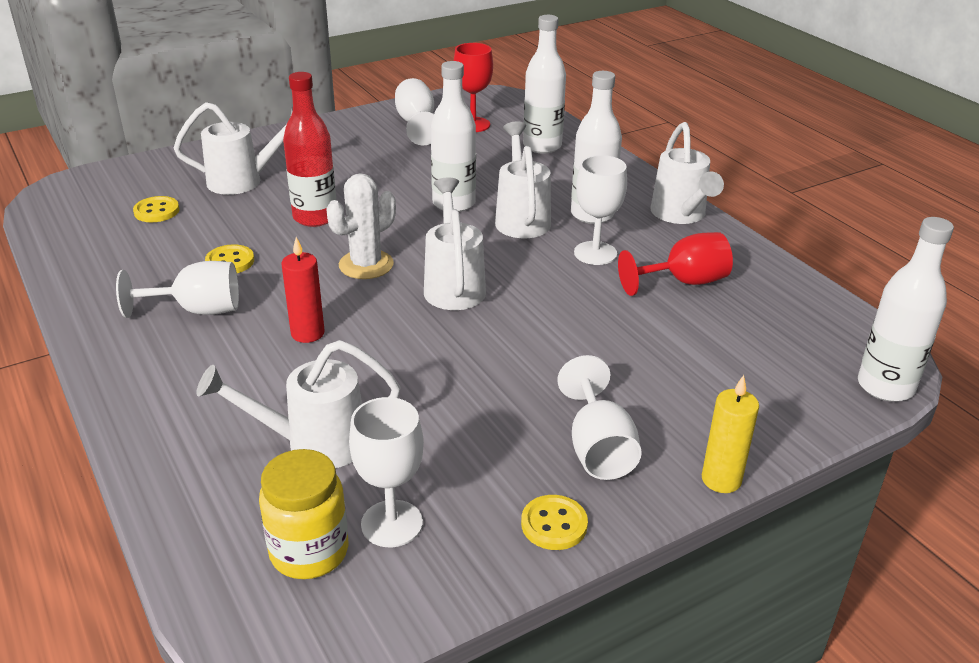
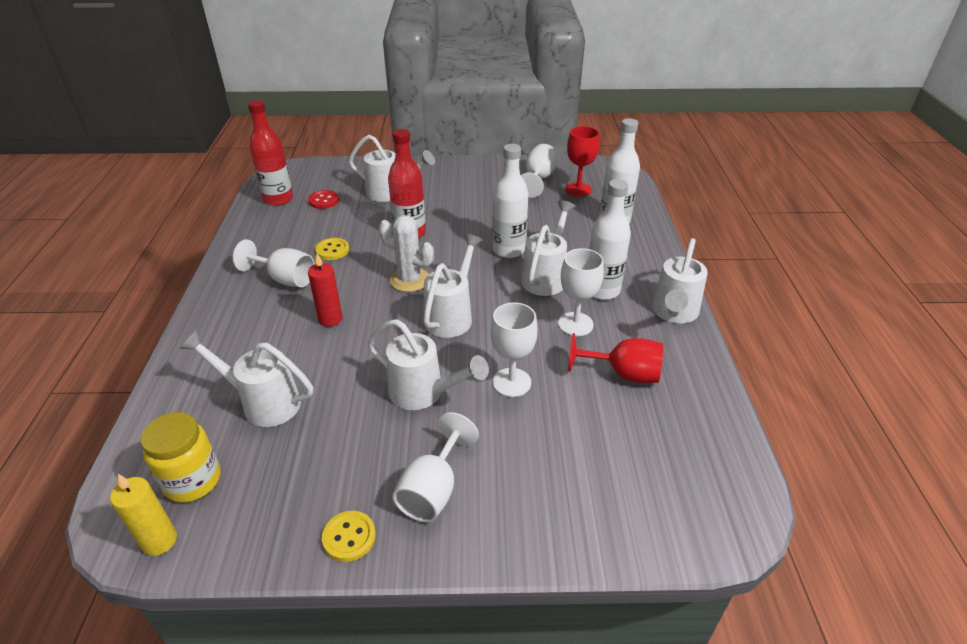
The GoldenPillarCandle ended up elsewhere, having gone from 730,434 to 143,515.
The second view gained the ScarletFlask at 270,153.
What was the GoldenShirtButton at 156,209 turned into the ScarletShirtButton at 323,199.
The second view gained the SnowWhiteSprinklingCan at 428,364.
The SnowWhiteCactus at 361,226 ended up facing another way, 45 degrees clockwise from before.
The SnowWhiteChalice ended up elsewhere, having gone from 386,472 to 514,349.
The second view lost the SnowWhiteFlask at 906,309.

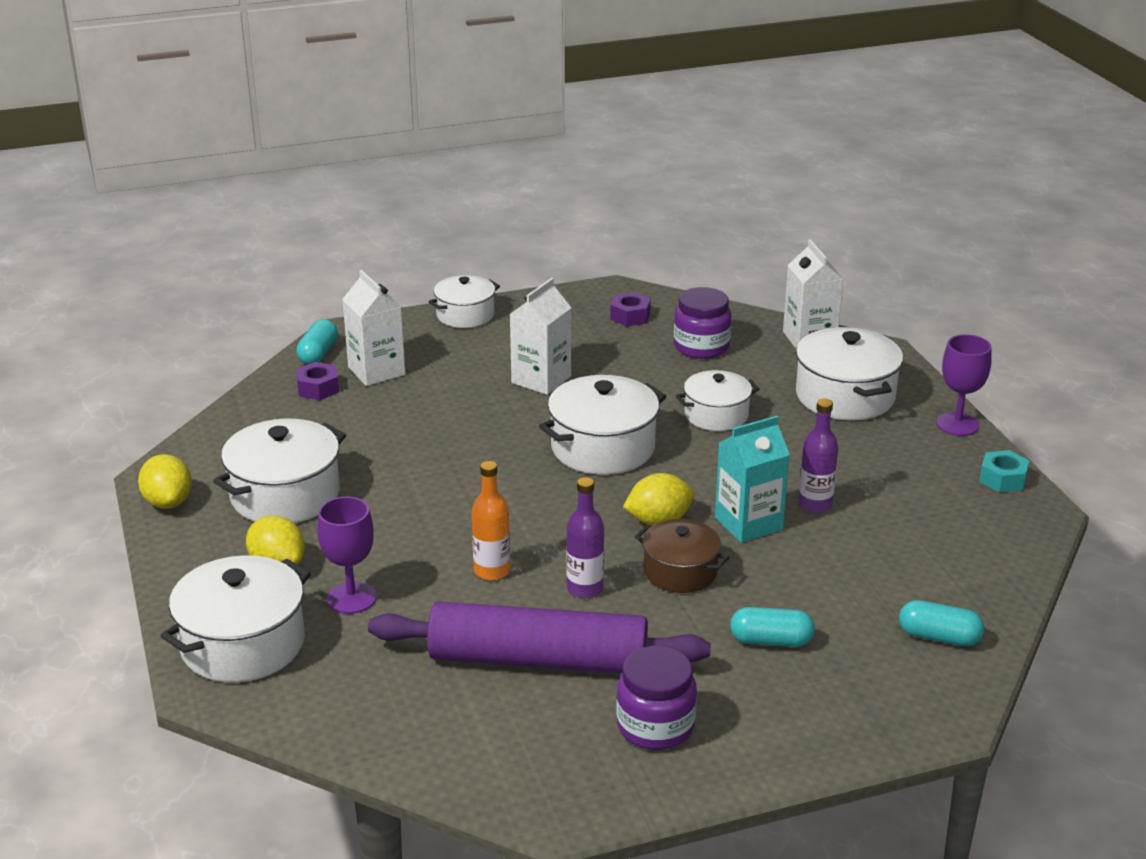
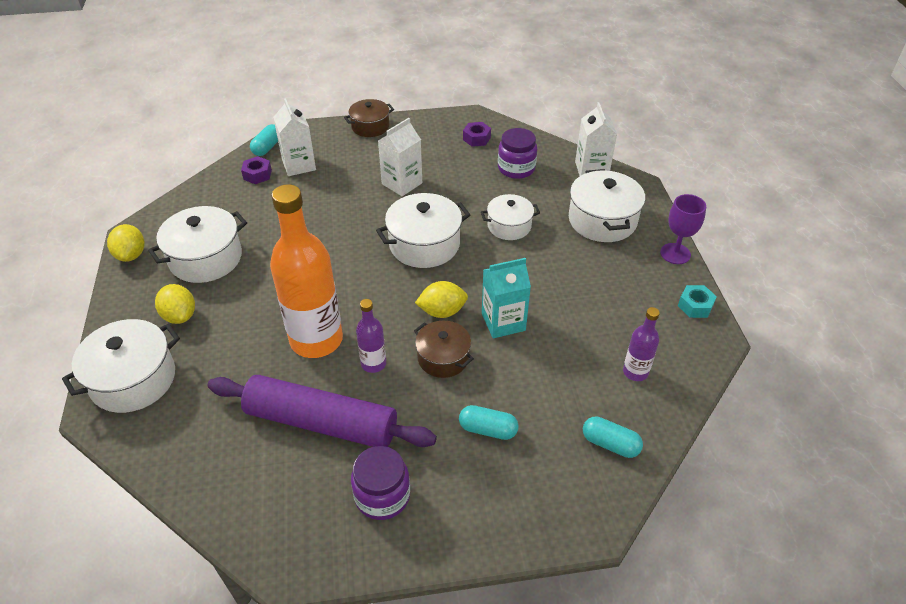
The size of the OrangeColouredFlask at 491,521 changed by a factor of 2.15.
What was the SnowWhiteCookingPot at 464,301 turned into the DarkBrownCookingPot at 369,118.
The VioletFlask ended up elsewhere, having gone from 818,456 to 641,344.
The second view lost the VioletChalice at 346,555.

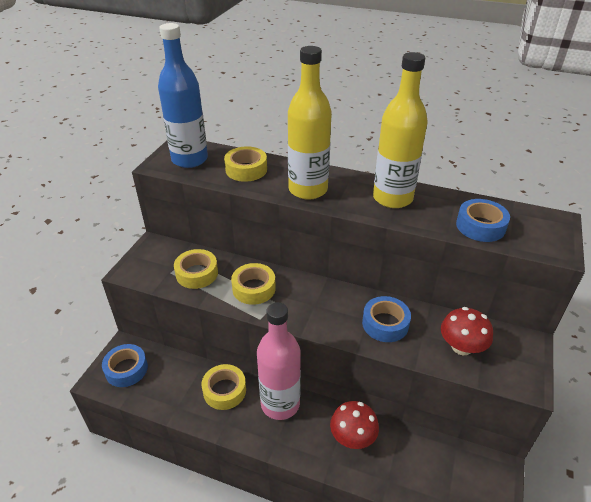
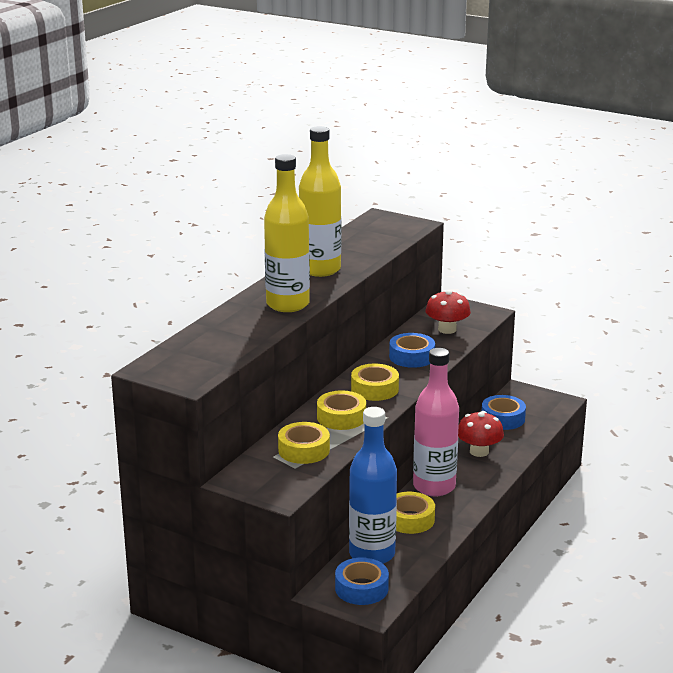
The BlueFlask ended up elsewhere, having gone from 183,95 to 373,485.
The GoldenRollOfTape ended up elsewhere, having gone from 245,164 to 375,382.
The BlueRollOfTape ended up elsewhere, having gone from 483,220 to 504,412.

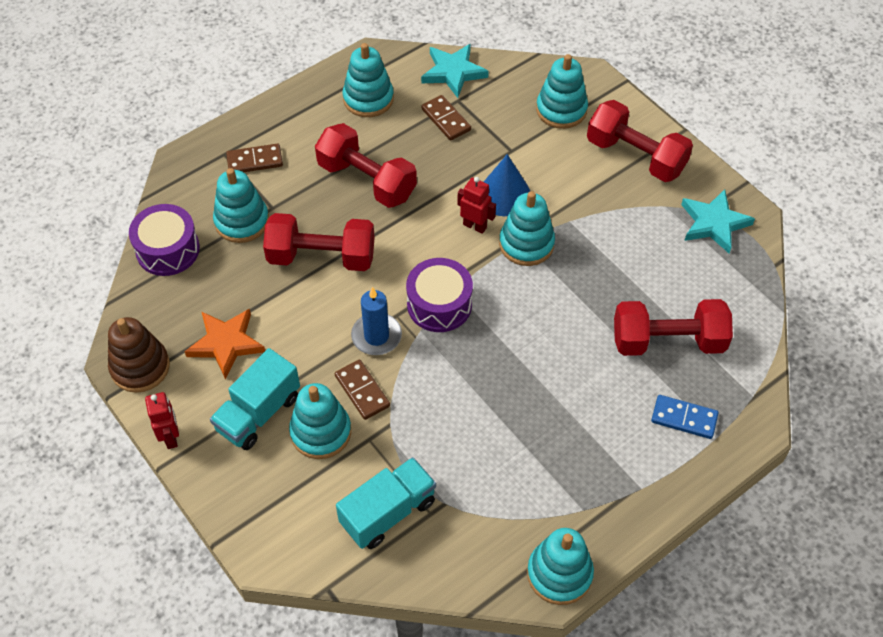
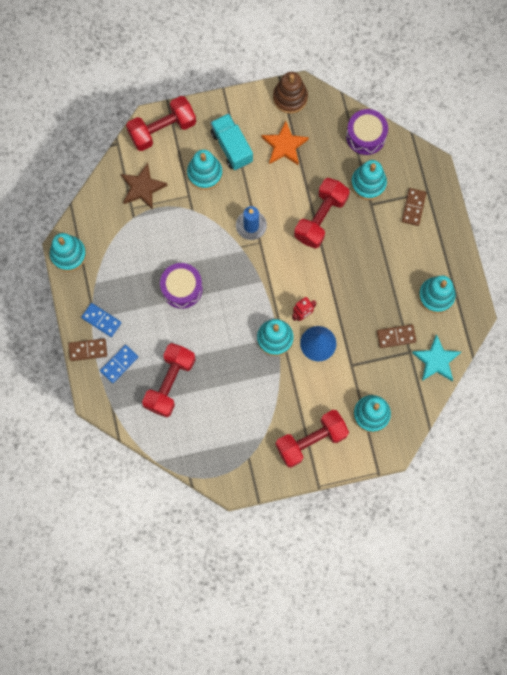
The DarkBrownDominoPiece ended up elsewhere, having gone from 362,390 to 87,350.
The second view gained the BlueDominoPiece at 101,320.
Where the TealLorry stood at 386,503, the DarkBrownStarShape came to stand at 144,186.
The ScarletHandWeight ended up elsewhere, having gone from 366,165 to 161,123.
The VioletToyDrum ended up elsewhere, having gone from 439,295 to 181,286.
The second view lost the ScarletToyRobot at 162,420.
The second view lost the TealStarShape at 718,221.

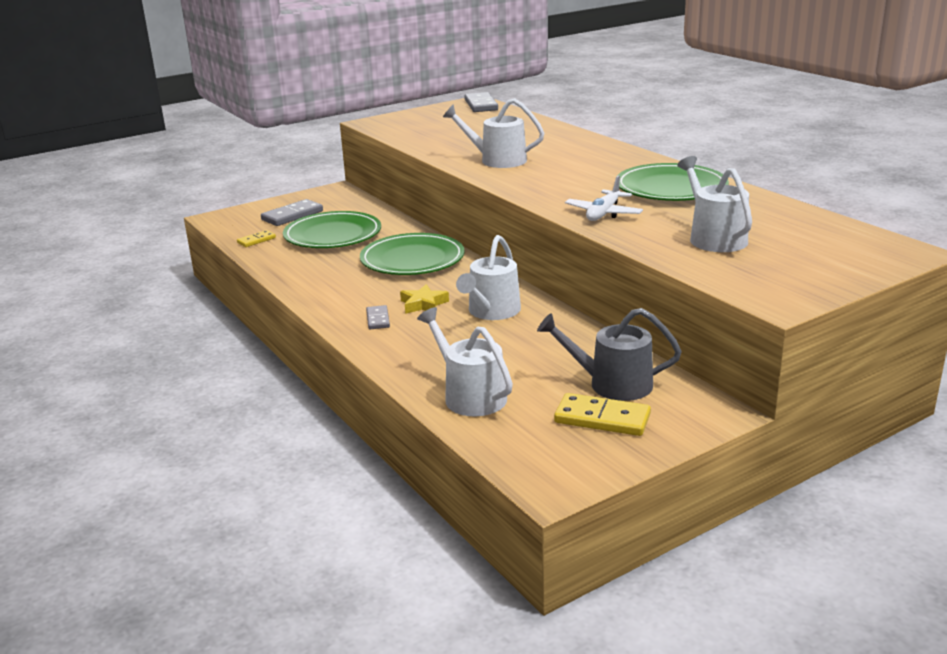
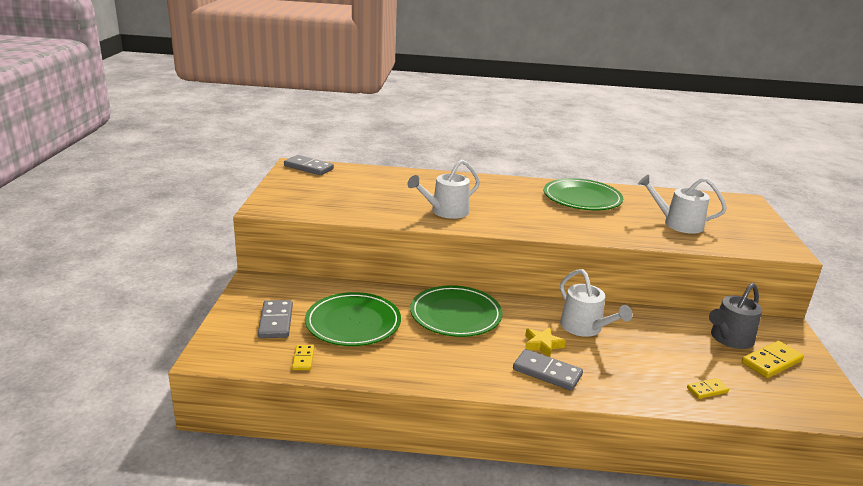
The size of the GreyDominoPiece at 378,317 changed by a factor of 1.72.
Where the SnowWhiteSprinklingCan stood at 465,361, the GoldenDominoPiece came to stand at 708,388.
The second view lost the SnowWhiteAeroplane at 604,198.

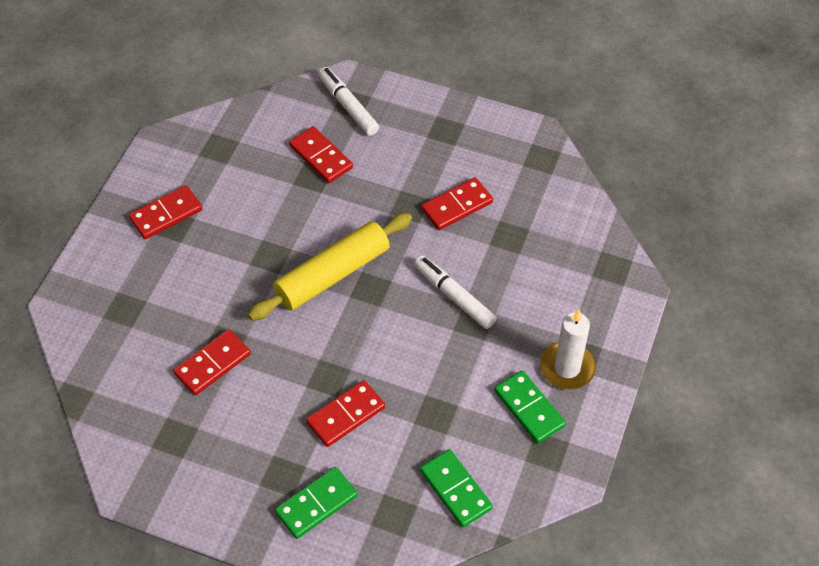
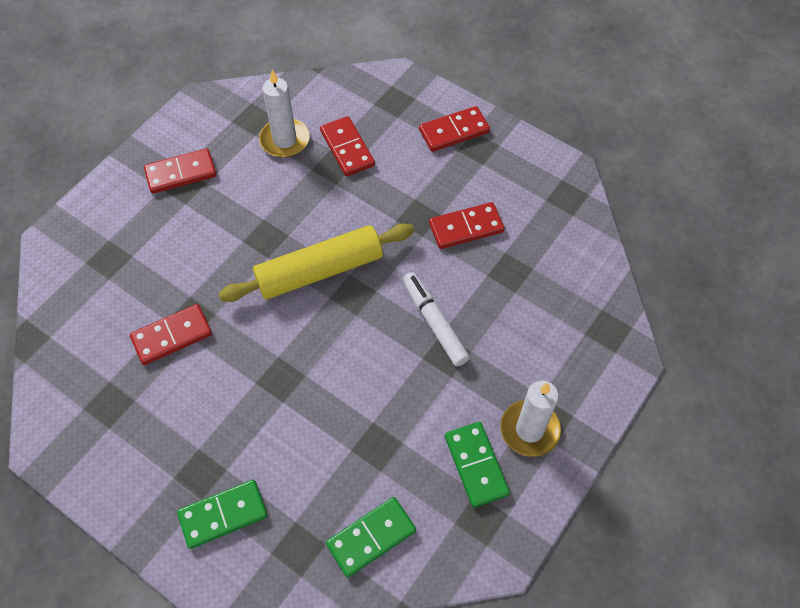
The second view gained the SnowWhitePillarCandle at 284,113.
The GreenDominoPiece at 456,488 ended up facing another way, 75 degrees clockwise from before.
The ScarletDominoPiece ended up elsewhere, having gone from 345,413 to 454,129.
The second view lost the SnowWhiteMarkerPen at 348,101.

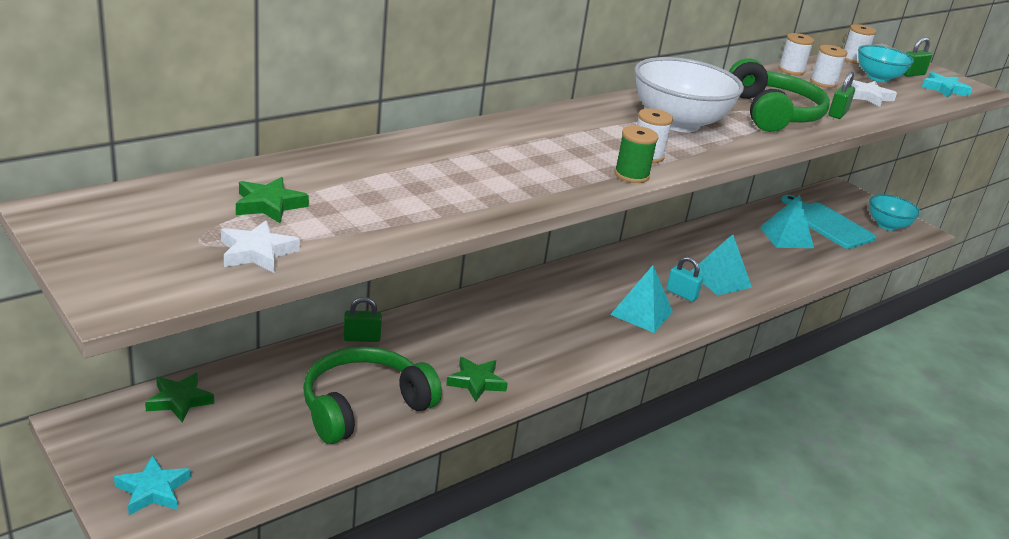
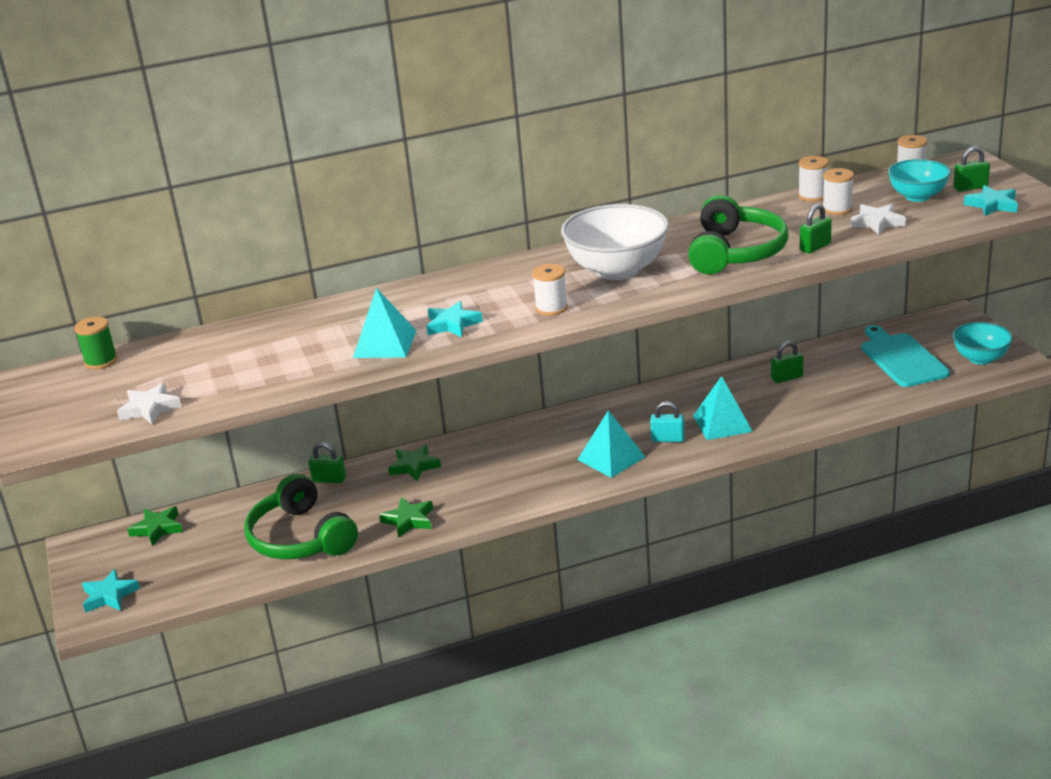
The GreenReelOfThread ended up elsewhere, having gone from 636,154 to 95,343.
The GreenHeadphones at 372,395 ended up facing another way, 105 degrees counterclockwise from before.
The TealPyramid ended up elsewhere, having gone from 787,221 to 384,323.
The GreenStarShape ended up elsewhere, having gone from 272,200 to 414,463.
The second view gained the TealStarShape at 455,319.
The TealSmallLock at 684,279 ended up facing another way, 45 degrees counterclockwise from before.
The second view gained the GreenSmallLock at 787,362.

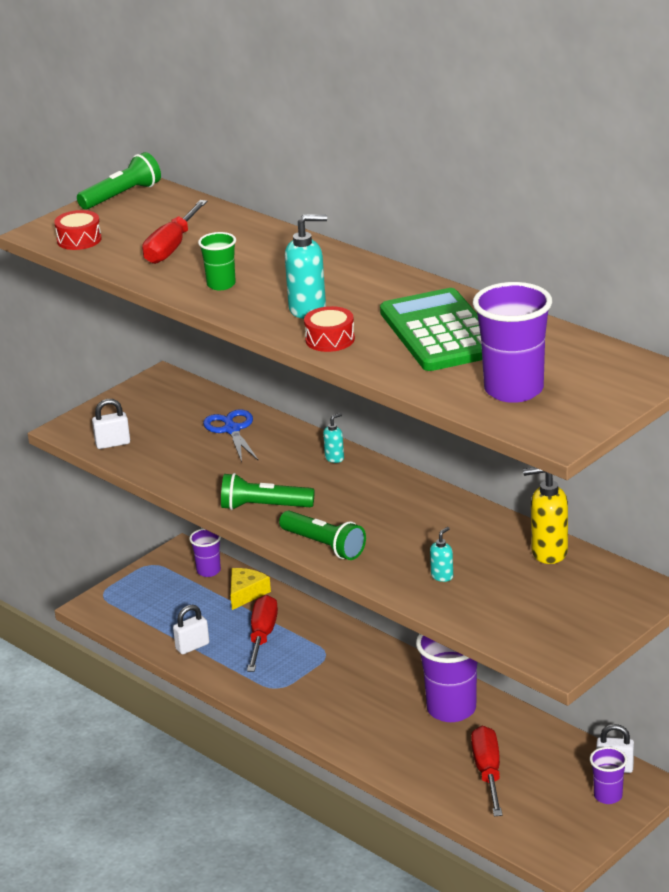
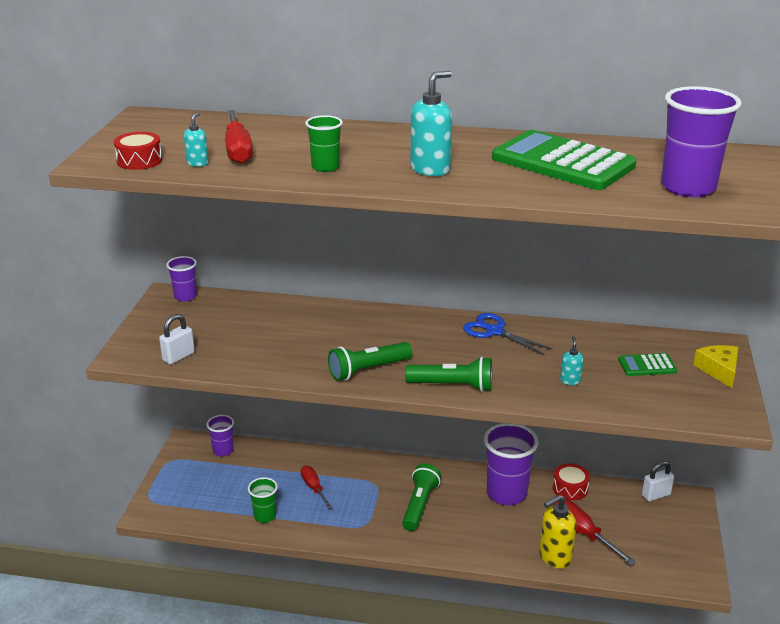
The VioletCup ended up elsewhere, having gone from 608,775 to 181,279.
The TealSoapDispenser ended up elsewhere, having gone from 333,438 to 196,139.
Where the SnowWhiteSmallLock stood at 191,629, the GreenCup came to stand at 263,500.
The size of the ScarletScrewdriver at 262,633 changed by a factor of 0.65.
The GreenTorch ended up elsewhere, having gone from 119,181 to 421,497.
The BlueShears ended up elsewhere, having gone from 231,435 to 508,334.
The GoldenSoapDispenser ended up elsewhere, having gone from 545,515 to 557,531.
The ScarletToyDrum ended up elsewhere, having gone from 329,329 to 571,481.
The second view gained the GreenCalculator at 647,364.
The GoldenCheeseWedge ended up elsewhere, having gone from 251,589 to 715,366.

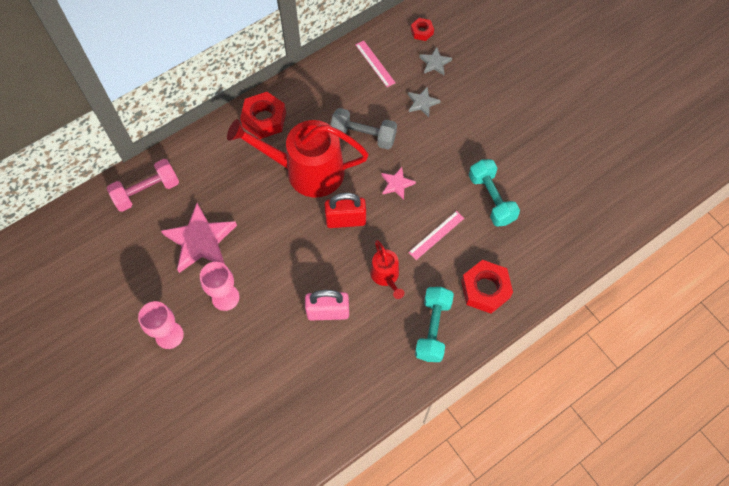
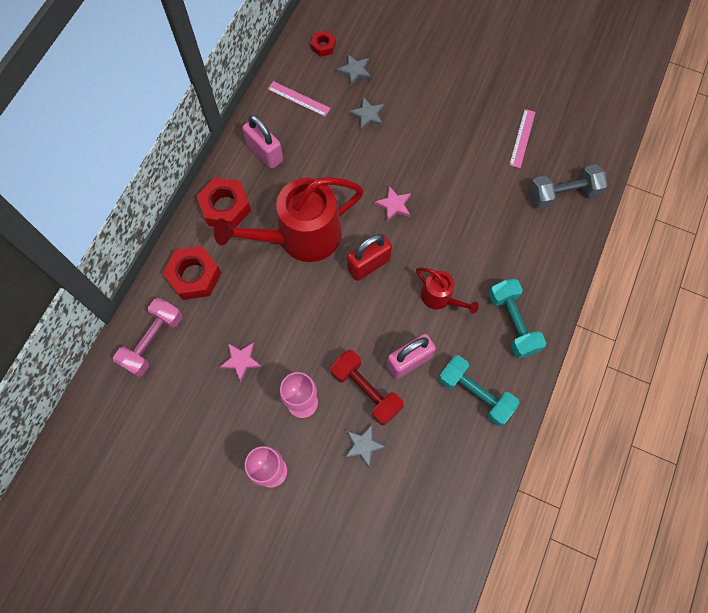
The ScarletHexNut ended up elsewhere, having gone from 487,286 to 192,273.
The size of the PinkStarShape at 199,238 changed by a factor of 0.50.
The second view gained the PinkSmallLock at 262,142.
The second view gained the ScarletHandWeight at 367,388.
The second view gained the GreyStarShape at 365,446.
The TealHandWeight ended up elsewhere, having gone from 494,193 to 478,390.
The PinkRuler ended up elsewhere, having gone from 436,235 to 522,138.
The GreyHandWeight ended up elsewhere, having gone from 363,128 to 568,186.

